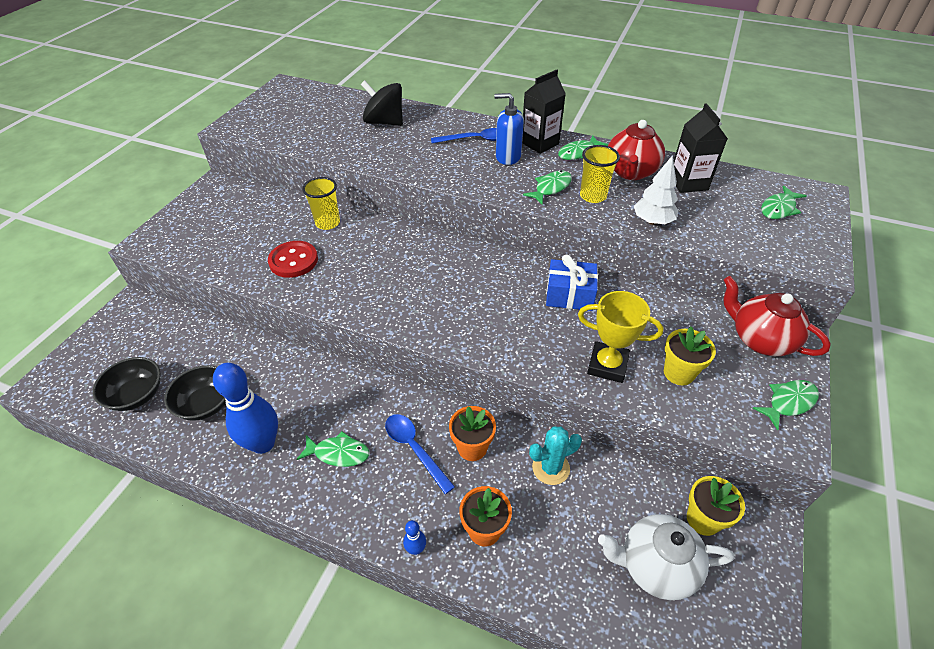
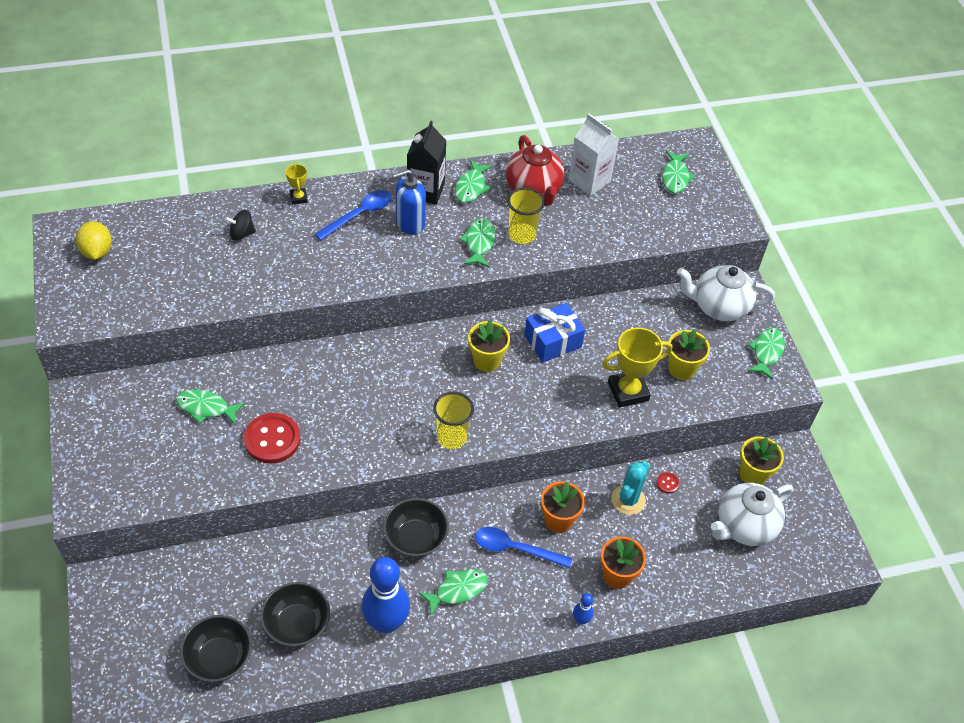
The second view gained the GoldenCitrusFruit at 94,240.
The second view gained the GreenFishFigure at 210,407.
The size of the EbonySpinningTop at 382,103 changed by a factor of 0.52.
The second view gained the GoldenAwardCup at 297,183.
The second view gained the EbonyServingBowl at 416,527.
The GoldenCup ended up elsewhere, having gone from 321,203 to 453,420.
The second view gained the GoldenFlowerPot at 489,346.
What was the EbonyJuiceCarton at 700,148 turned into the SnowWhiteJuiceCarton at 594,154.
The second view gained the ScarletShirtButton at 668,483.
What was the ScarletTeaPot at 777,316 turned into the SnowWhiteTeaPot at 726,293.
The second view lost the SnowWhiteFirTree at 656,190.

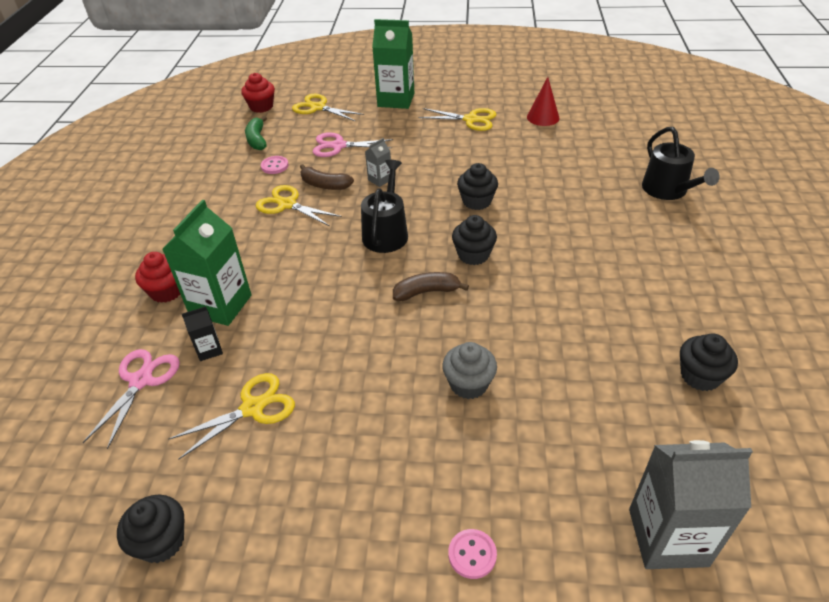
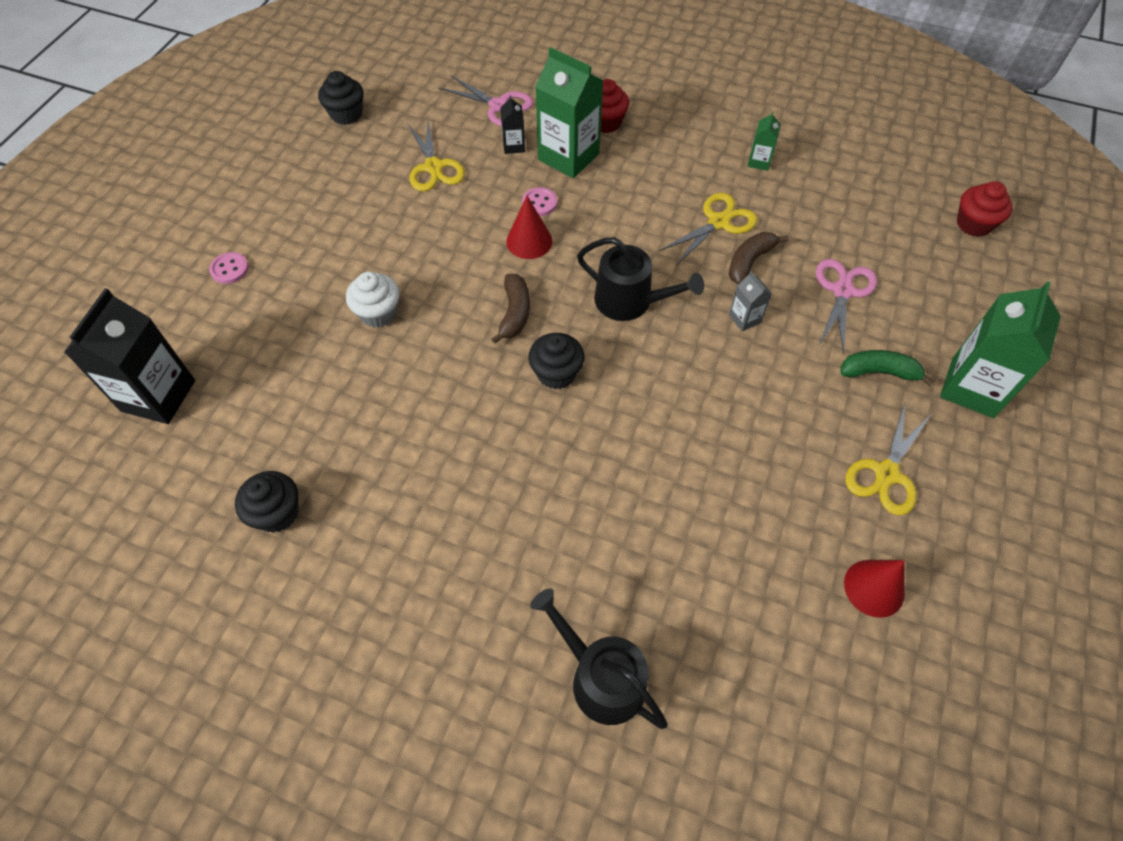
What was the GreyJuiceCarton at 691,504 turned into the EbonyJuiceCarton at 129,356.
What was the GreyMuffin at 469,370 turned into the SnowWhiteMuffin at 373,300.
The second view gained the ScarletSolidCone at 529,227.
The PinkShirtButton ended up elsewhere, having gone from 275,165 to 539,201.
The EbonySprinklingCan at 680,163 ended up facing another way, 45 degrees clockwise from before.
The second view gained the GreenJuiceCarton at 764,141.
The GreenToyBanana ended up elsewhere, having gone from 256,133 to 887,368.
The second view lost the GoldenShears at 328,107.
The second view lost the EbonyMuffin at 477,186.

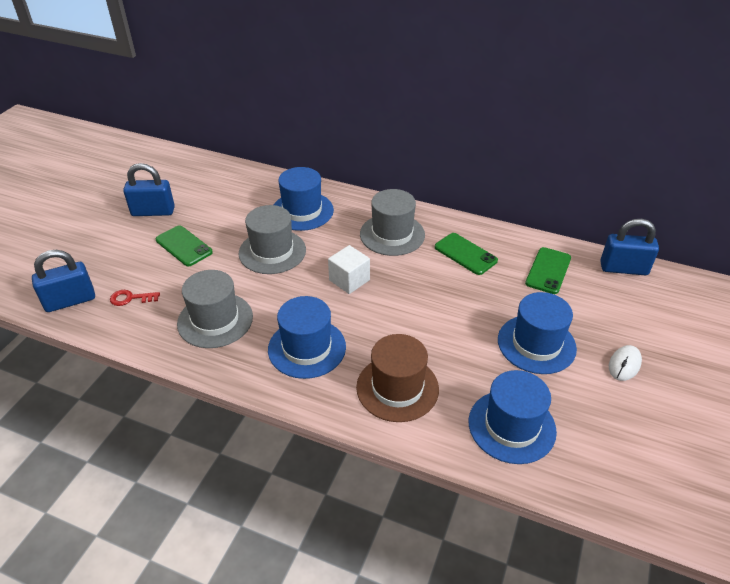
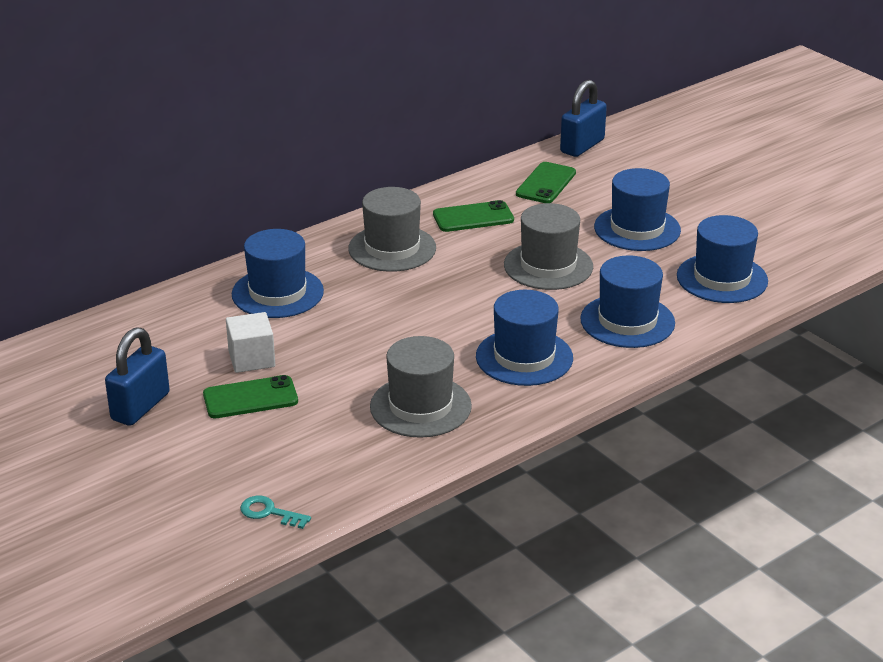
The SnowWhiteCube ended up elsewhere, having gone from 349,269 to 250,342.
Where the BlueSmallLock stood at 63,281, the TealLatchkey came to stand at 275,512.
The GreyTallHat ended up elsewhere, having gone from 272,239 to 548,246.
The GreenMobilePhone at 548,270 ended up facing another way, 60 degrees clockwise from before.
What was the DarkBrownTallHat at 397,378 turned into the BlueTallHat at 627,302.
The second view lost the ScarletLatchkey at 135,298.
The second view lost the SnowWhiteMouse at 625,363.

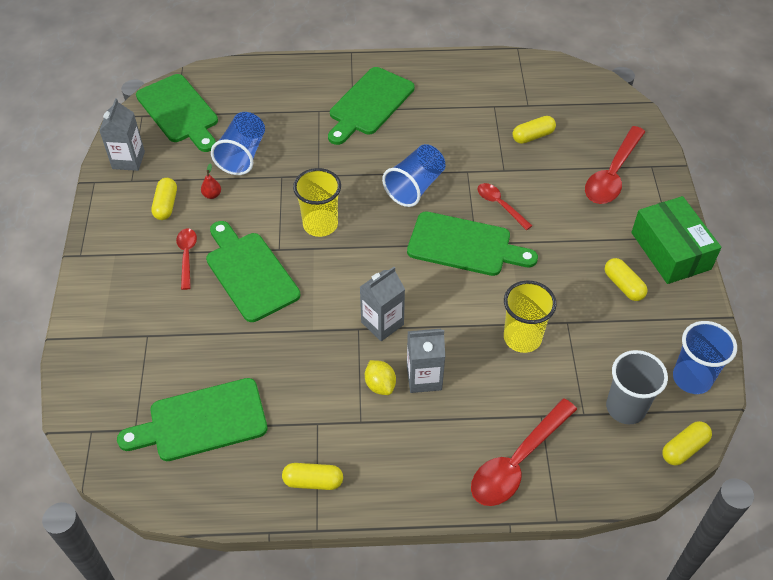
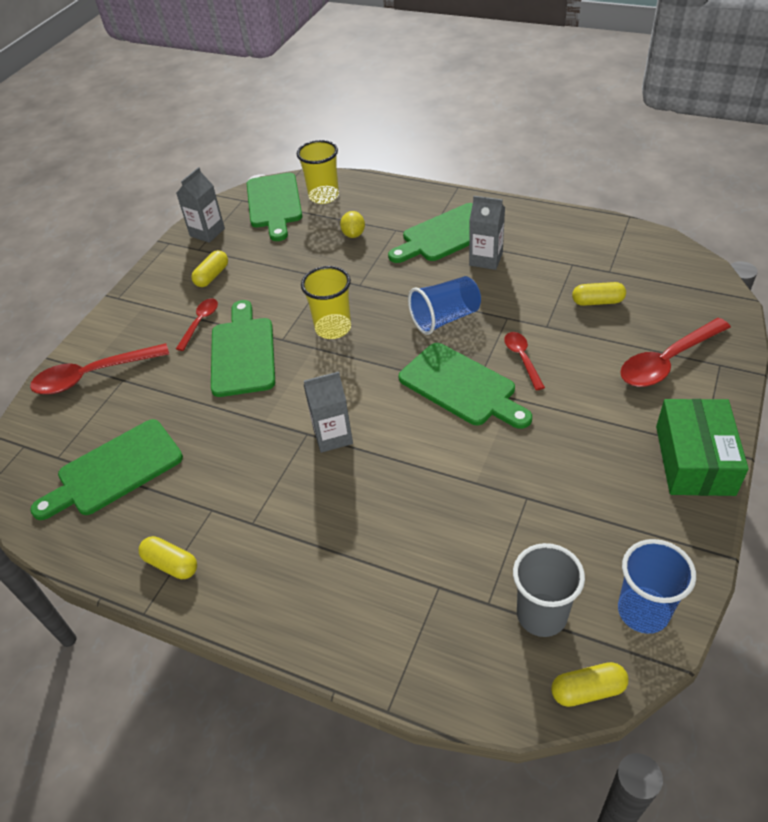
The ScarletTablespoon ended up elsewhere, having gone from 524,452 to 99,369.
The GreenBreadBoard at 192,419 ended up facing another way, 45 degrees counterclockwise from before.
The GoldenCup ended up elsewhere, having gone from 530,316 to 318,172.
The GoldenCitrusFruit ended up elsewhere, having gone from 380,377 to 352,224.
The GreyJuiceCarton ended up elsewhere, having gone from 426,361 to 487,233.
The second view lost the ScarletToyPear at 211,181.
The second view lost the BlueCup at 238,143.
The second view lost the GoldenCapsule at 626,279.

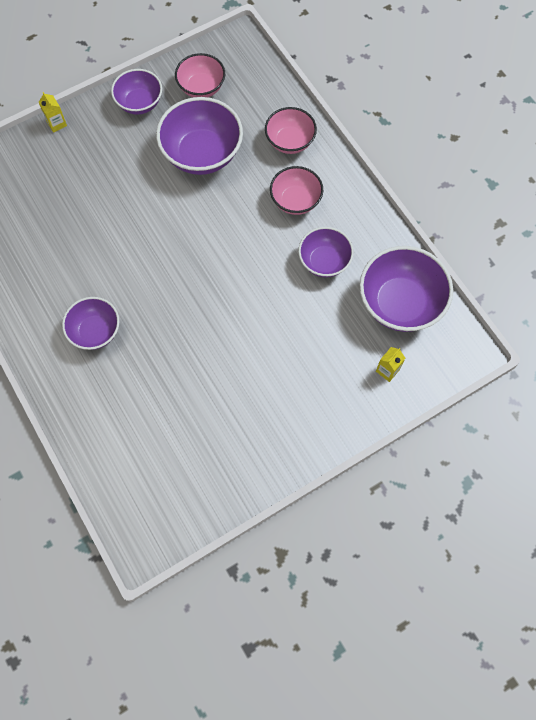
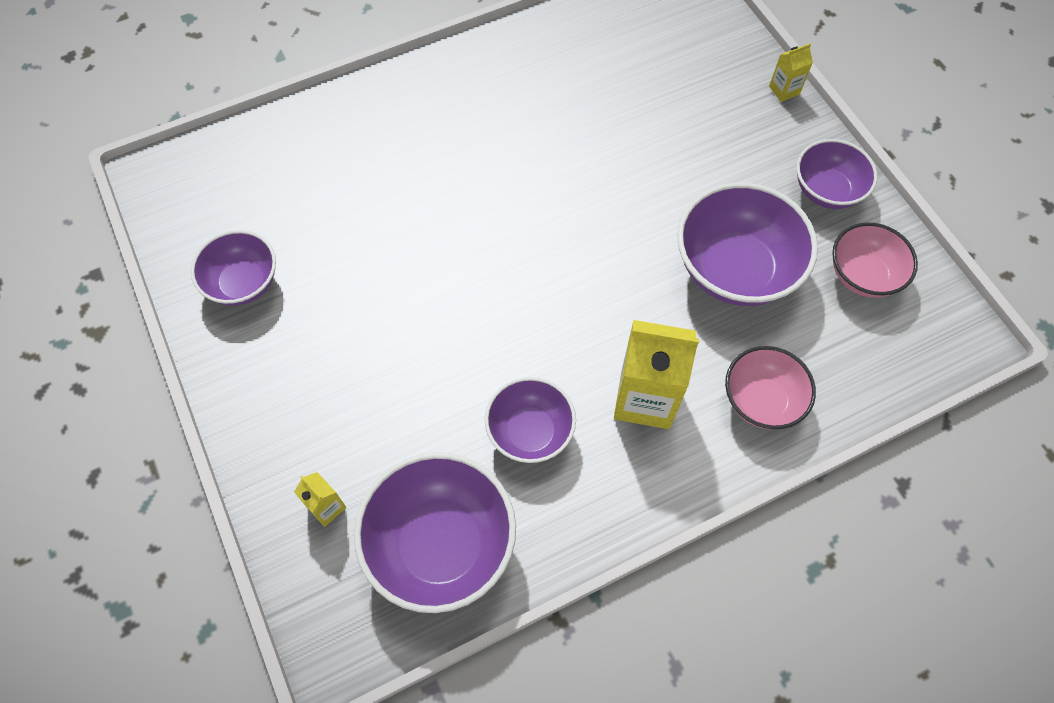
The VioletServingBowl ended up elsewhere, having gone from 90,323 to 233,268.
Where the PinkServingBowl stood at 296,190, the GoldenJuiceCarton came to stand at 656,374.

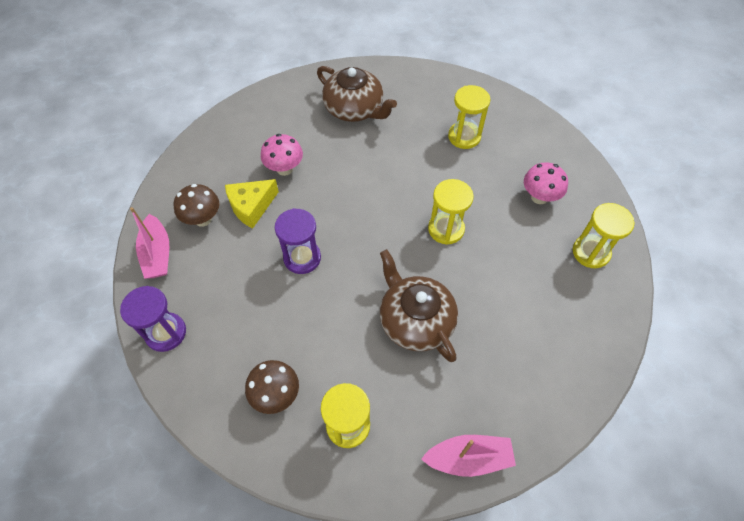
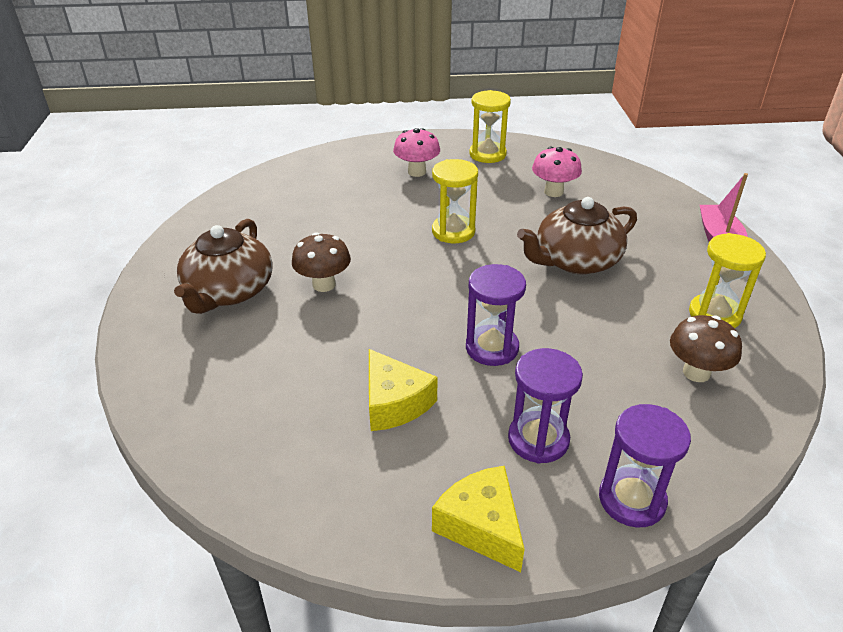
The DarkBrownTeaPot at 357,94 ended up facing another way, 150 degrees clockwise from before.
The DarkBrownMushroom ended up elsewhere, having gone from 196,205 to 321,262.
Where the PinkSailboat stood at 149,243, the GoldenCheeseWedge came to stand at 478,519.
The second view gained the VioletHourglass at 545,406.
The PinkMushroom ended up elsewhere, having gone from 282,155 to 557,172.
The second view lost the GoldenHourglass at 469,117.

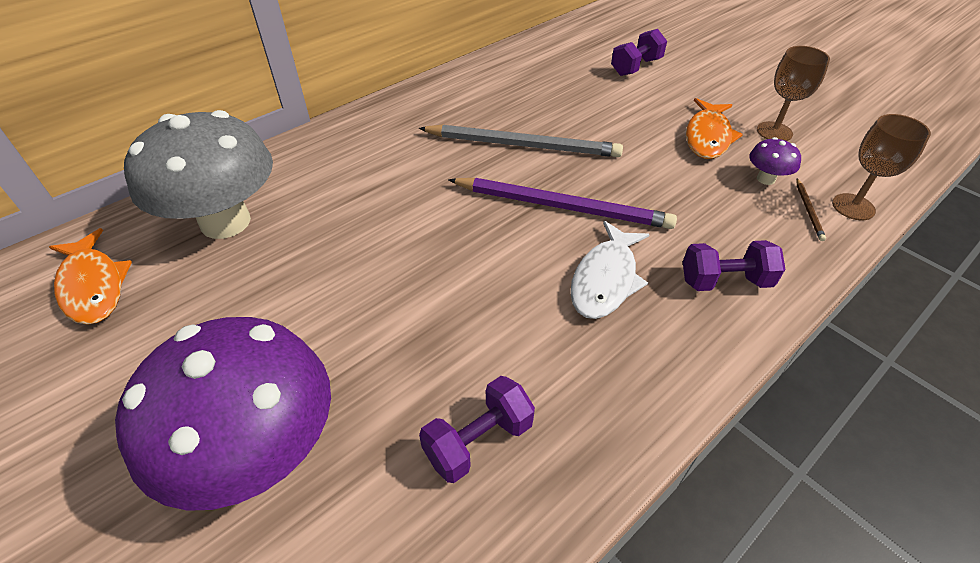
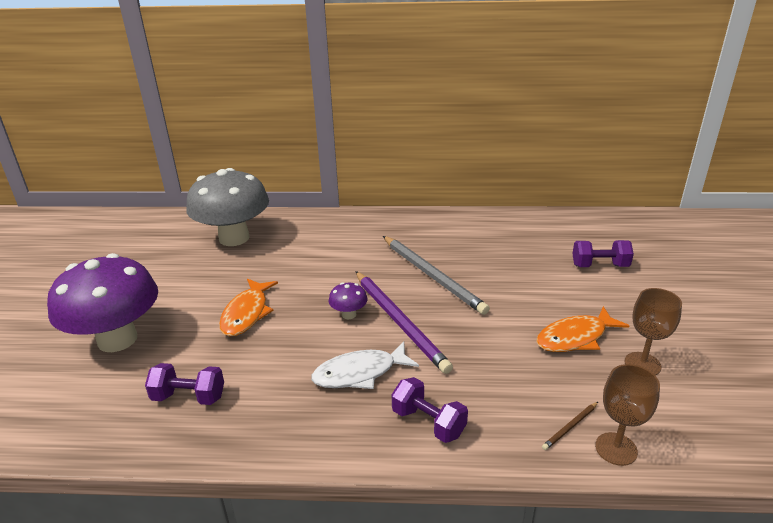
The OrangeColouredFishFigure ended up elsewhere, having gone from 90,276 to 248,307.
The VioletMushroom ended up elsewhere, having gone from 775,161 to 348,300.

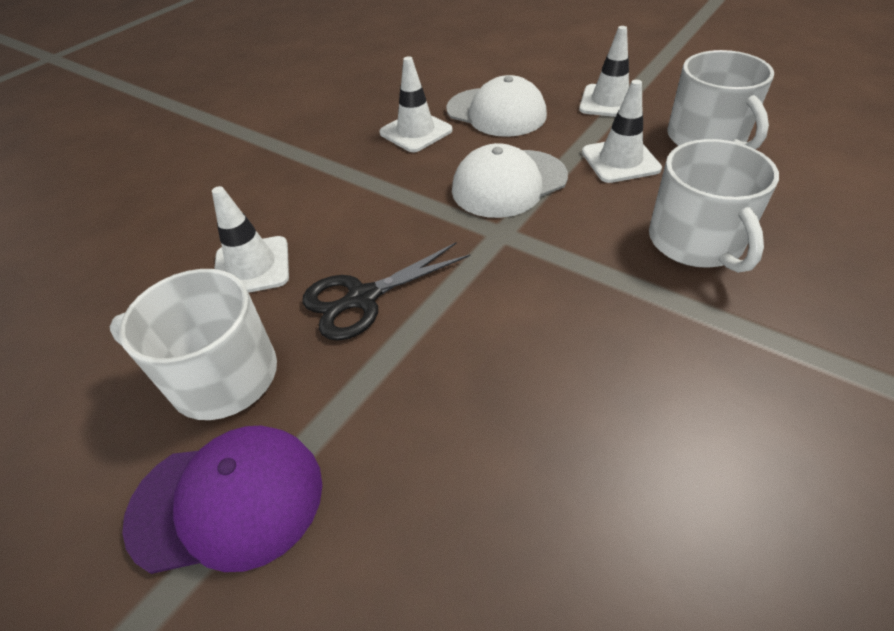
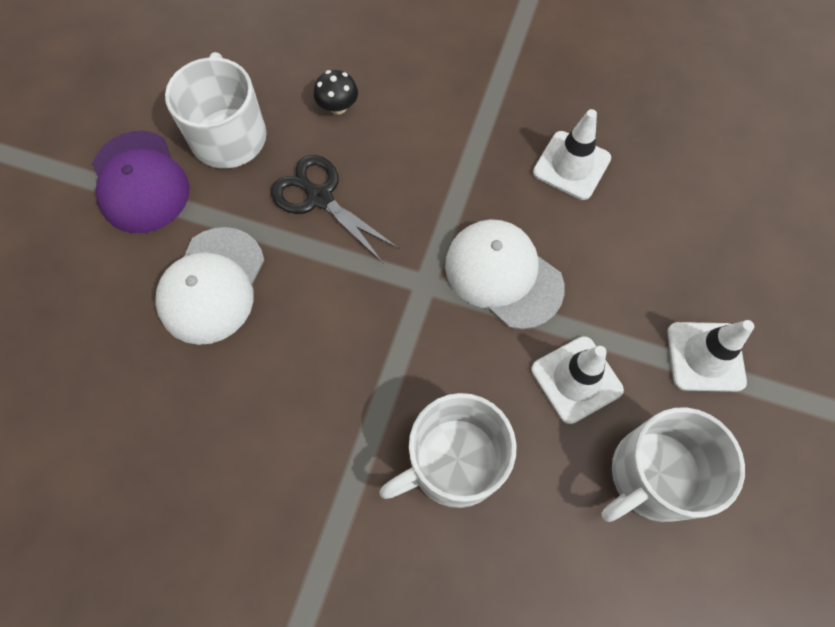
The SnowWhiteCap ended up elsewhere, having gone from 496,106 to 210,286.
Where the SnowWhiteTrafficCone stood at 250,239, the EbonyMushroom came to stand at 336,92.

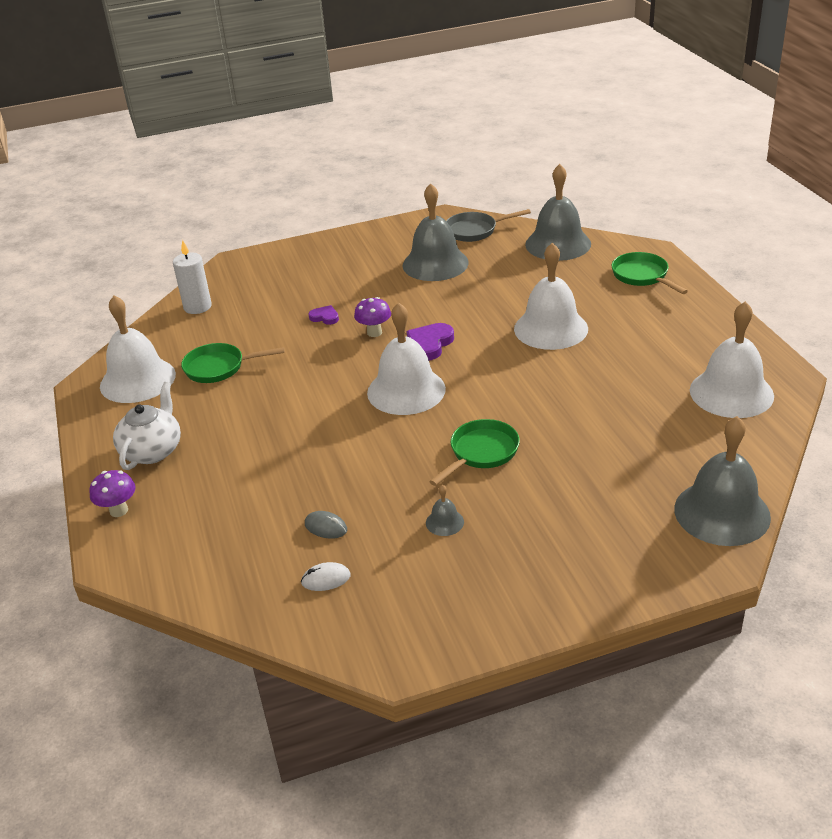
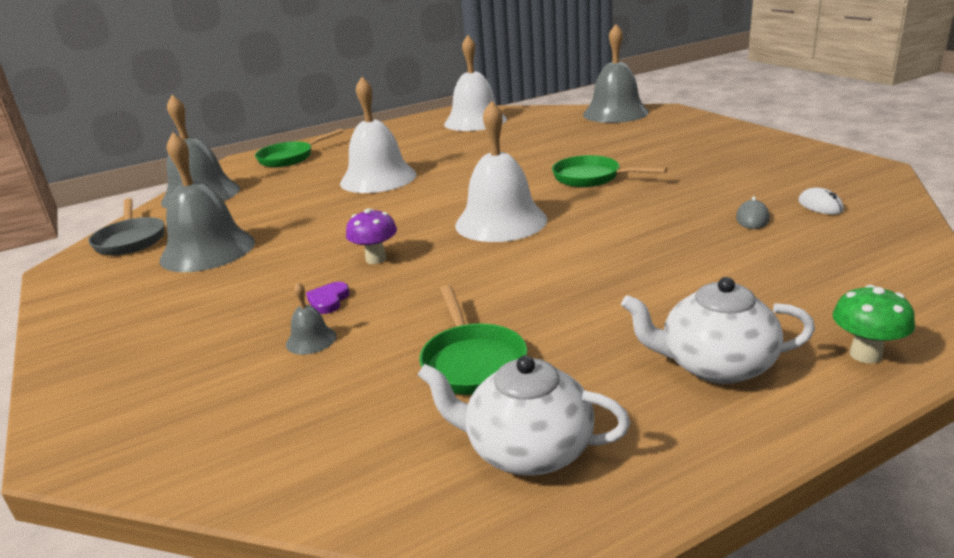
The GreyBell ended up elsewhere, having gone from 445,510 to 311,318.
Where the SnowWhiteBell stood at 138,349, the SnowWhiteTeaPot came to stand at 524,415.
What was the VioletMushroom at 113,493 turned into the GreenMushroom at 873,324.
The second view lost the SnowWhitePillarCandle at 192,277.
The second view lost the VioletHeartShape at 430,341.

